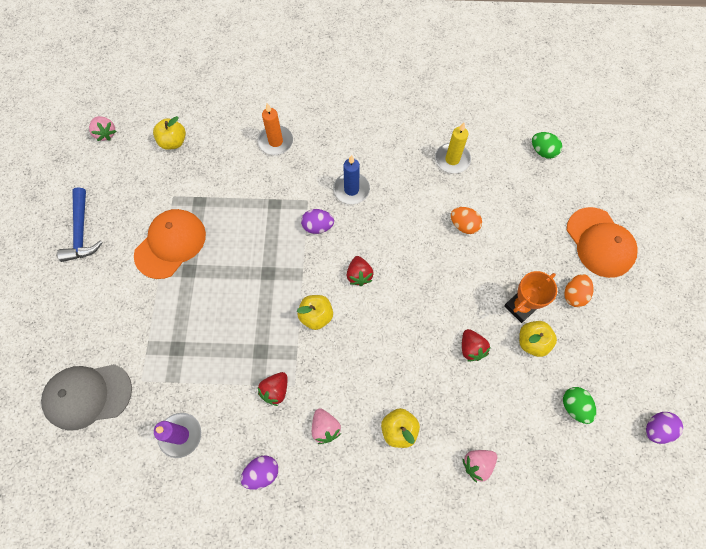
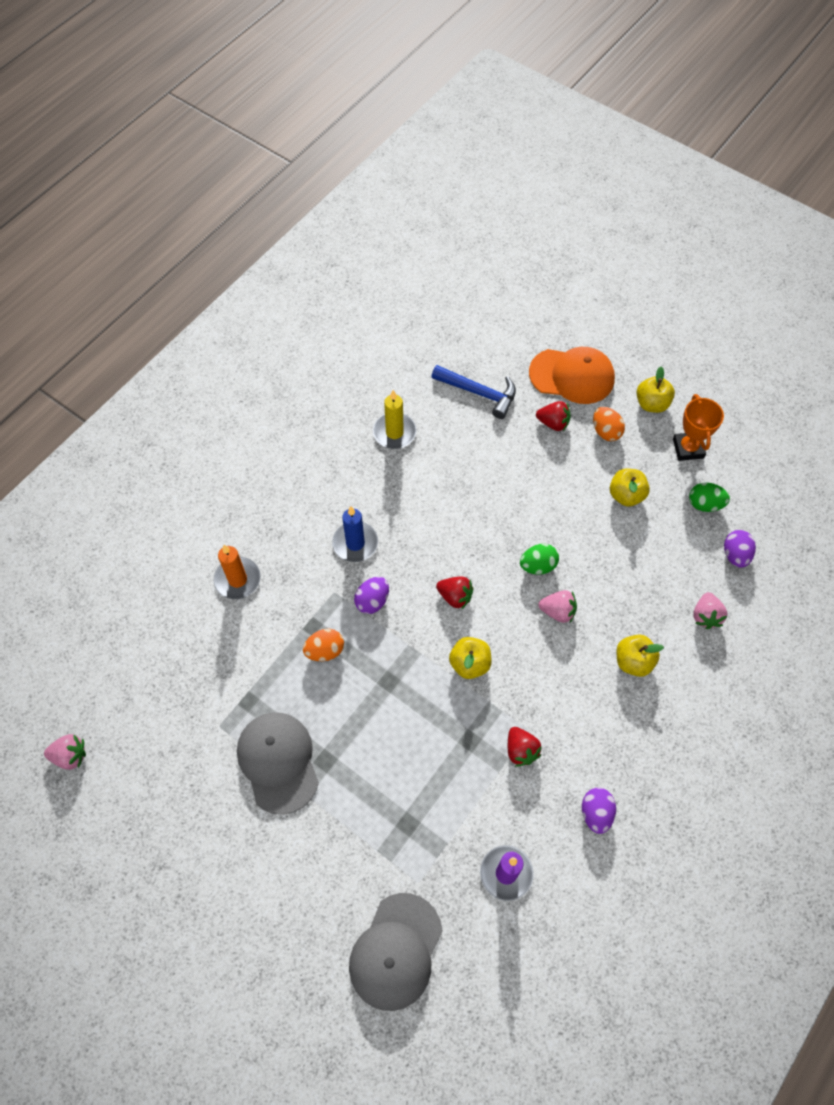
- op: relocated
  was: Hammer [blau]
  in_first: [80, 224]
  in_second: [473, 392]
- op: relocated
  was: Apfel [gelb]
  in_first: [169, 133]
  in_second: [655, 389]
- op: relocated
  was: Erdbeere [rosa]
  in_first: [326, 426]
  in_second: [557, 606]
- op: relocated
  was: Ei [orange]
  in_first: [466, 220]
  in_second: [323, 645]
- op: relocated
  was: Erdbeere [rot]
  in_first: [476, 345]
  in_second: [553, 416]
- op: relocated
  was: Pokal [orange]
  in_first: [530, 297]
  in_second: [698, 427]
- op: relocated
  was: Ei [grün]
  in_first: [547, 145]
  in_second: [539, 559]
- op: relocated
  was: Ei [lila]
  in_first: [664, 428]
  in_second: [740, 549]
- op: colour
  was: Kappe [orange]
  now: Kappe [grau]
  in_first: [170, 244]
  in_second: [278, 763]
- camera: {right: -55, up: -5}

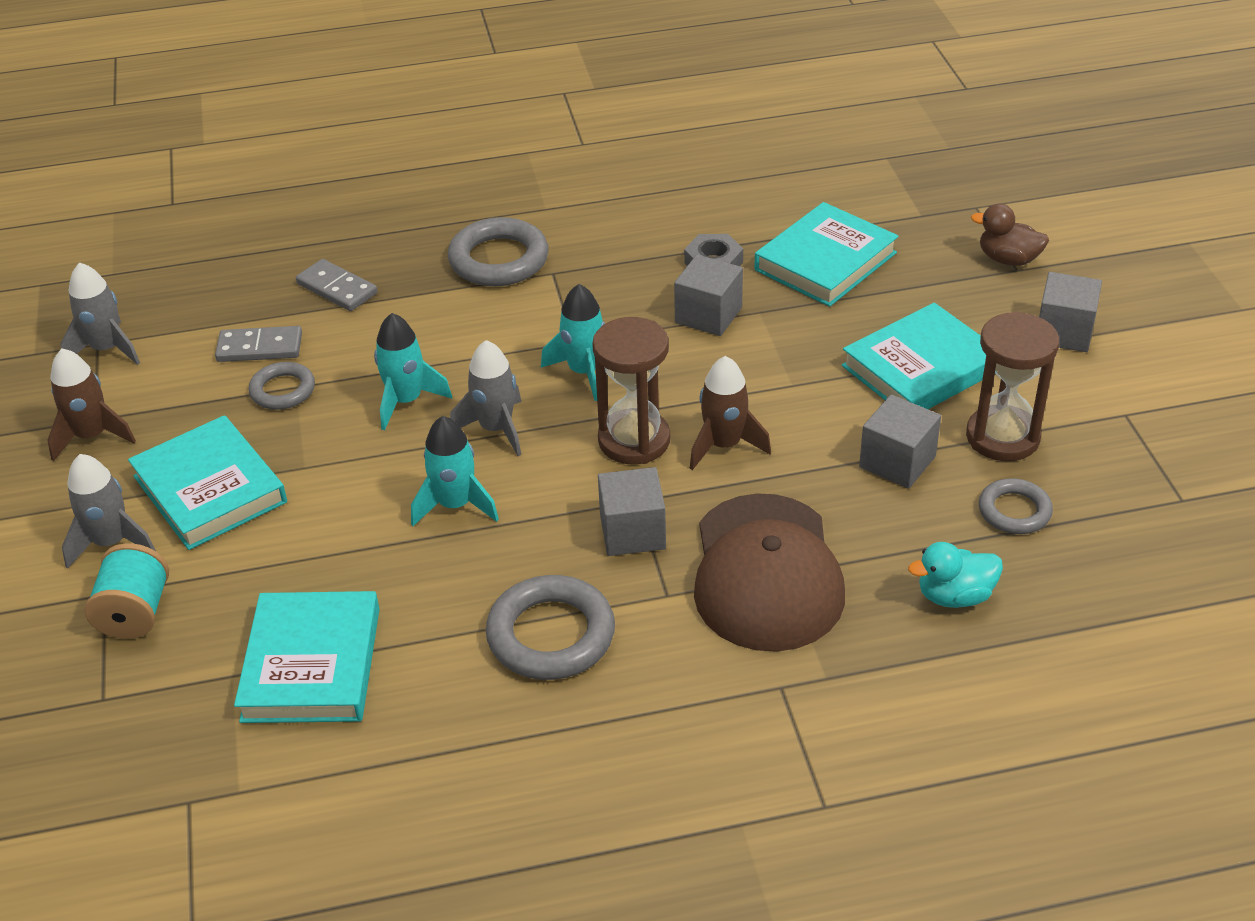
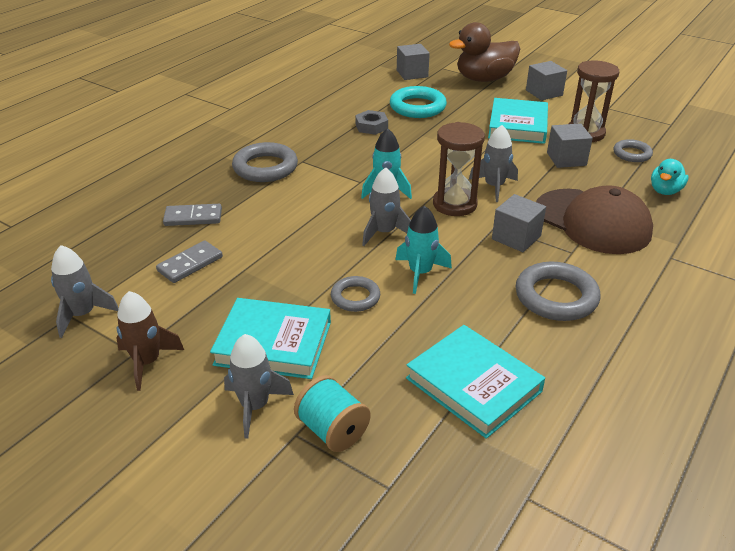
- op: missing
  was: Rakete [türkis]
  in_first: [413, 371]
- op: relocated
  was: Ring [grau]
  in_first: [281, 386]
  in_second: [355, 294]
- op: relocated
  was: Kubus [grau]
  in_first: [708, 295]
  in_second: [413, 62]
- op: exchanged
  was: Buch [türkis]
  now: Ring [türkis]
  in_first: [826, 254]
  in_second: [418, 102]
- op: colour
  was: Rakete [braun]
  now: Rakete [grau]
  in_first: [730, 413]
  in_second: [493, 163]
- op: size
  was: Ente [braun]
  in_first: [1010, 235]
  in_second: [484, 52]
  ratio: 1.86
- camera: {right: -45, up: -5}

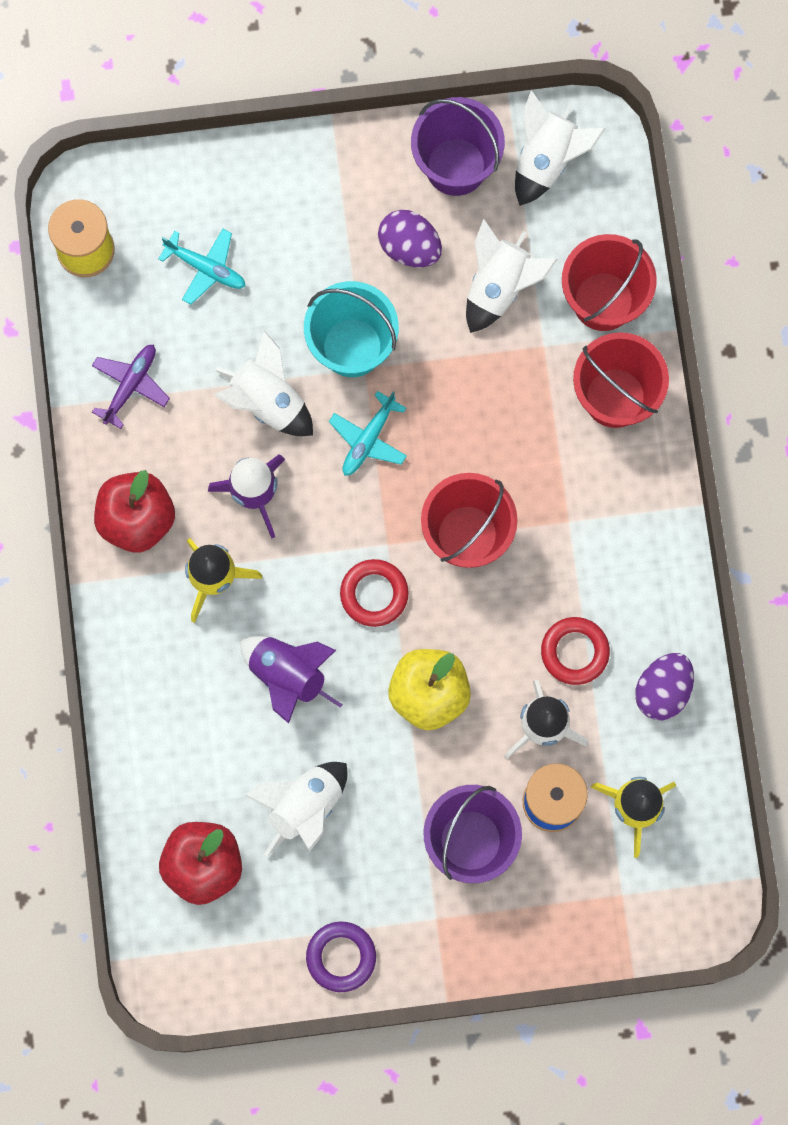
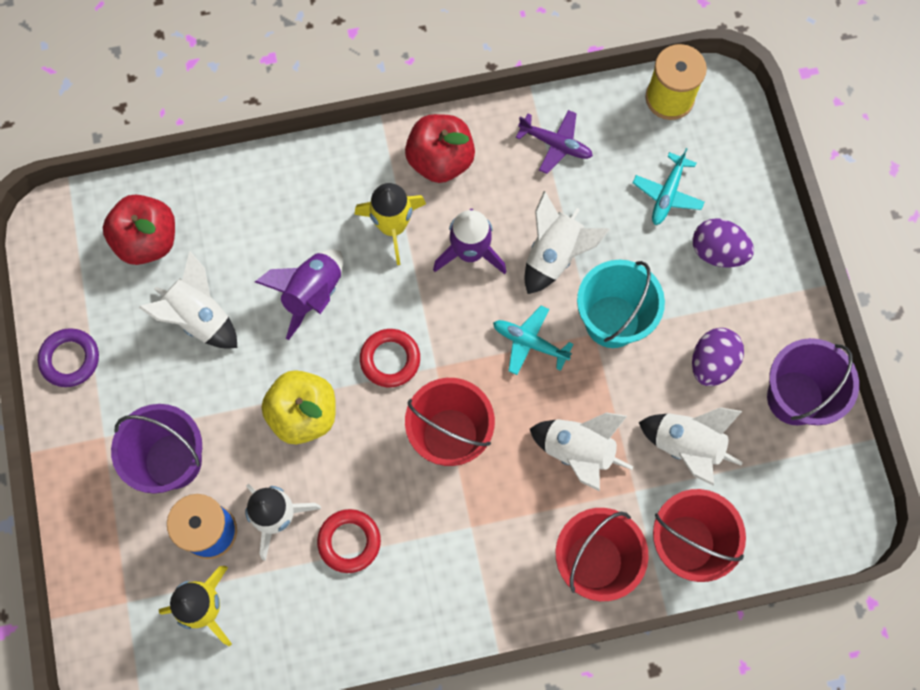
- op: relocated
  was: Rakete [weiß]
  in_first: [560, 148]
  in_second: [581, 451]
- op: relocated
  was: Ei [lila]
  in_first: [664, 686]
  in_second: [723, 243]
- camera: {right: 85, up: -5}

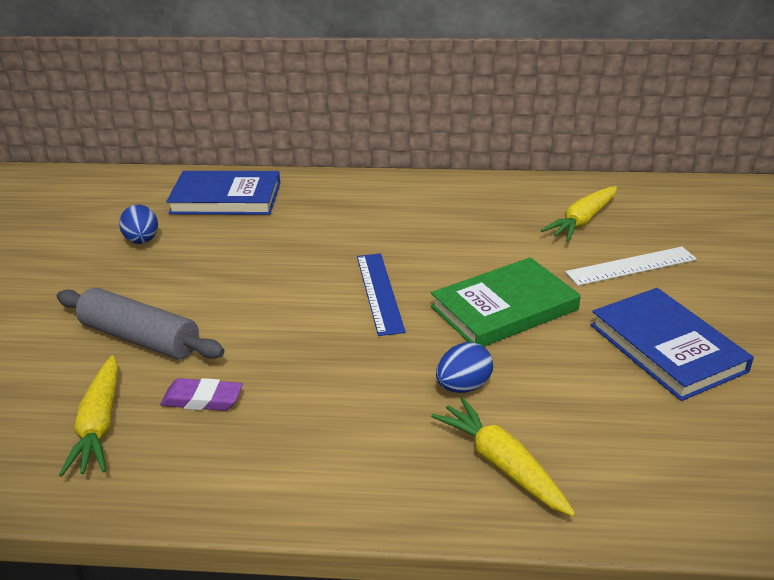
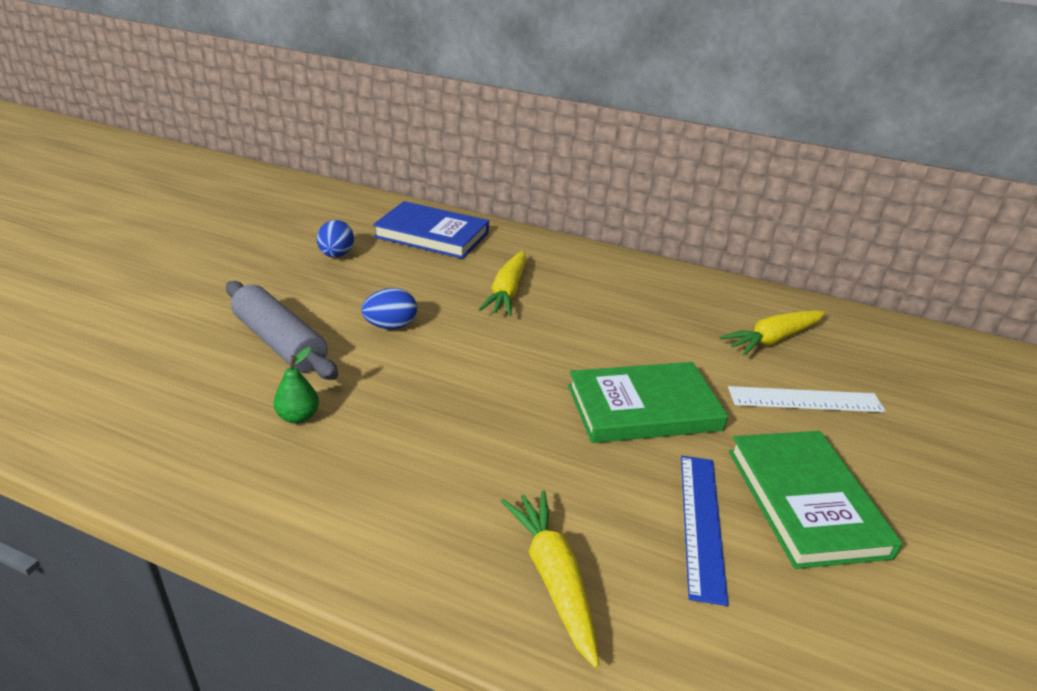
- op: relocated
  was: Karotte [gelb]
  in_first: [88, 416]
  in_second: [502, 283]
- op: relocated
  was: Lineal [blau]
  in_first: [381, 294]
  in_second: [705, 531]
- op: relocated
  was: Ei [blau]
  in_first: [464, 367]
  in_second: [389, 309]
- op: exchanged
  was: Radiergummi [lila]
  now: Birne [grün]
  in_first: [201, 394]
  in_second: [296, 385]
- op: colour
  was: Buch [blau]
  now: Buch [grün]
  in_first: [672, 344]
  in_second: [816, 500]
- camera: {right: 15, up: 0}

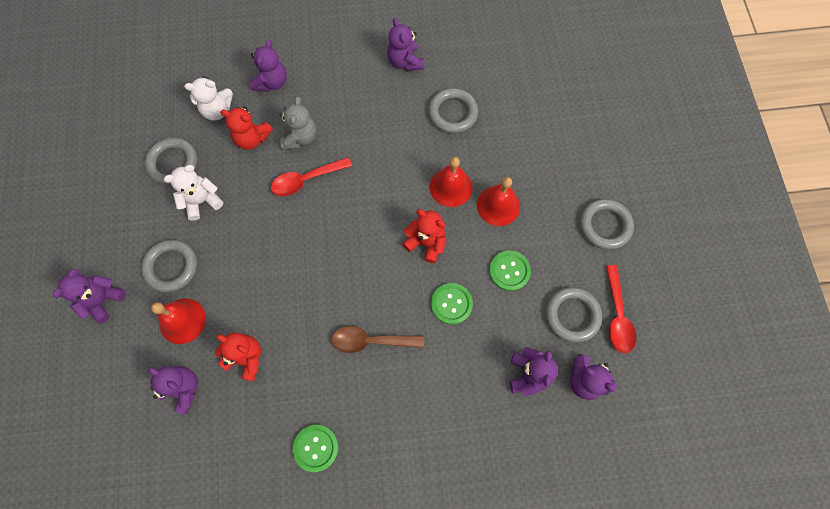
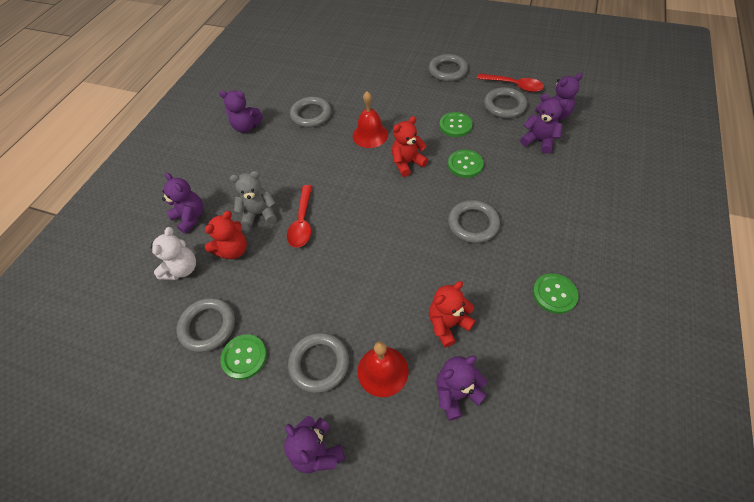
- op: missing
  was: Teddybär [weiß]
  in_first: [193, 193]
- op: missing
  was: Glocke [rot]
  in_first: [498, 201]
- op: appeared
  now: Knopf [grün]
  in_second: [244, 357]
- op: exchanged
  was: Löffel [braun]
  now: Ring [grau]
  in_first: [377, 339]
  in_second: [474, 221]
- op: spun
  was: Teddybär [grau]
  in_first: [298, 123]
  in_second: [253, 199]
  clockwise: -45
- camera: {right: -60, up: -15}

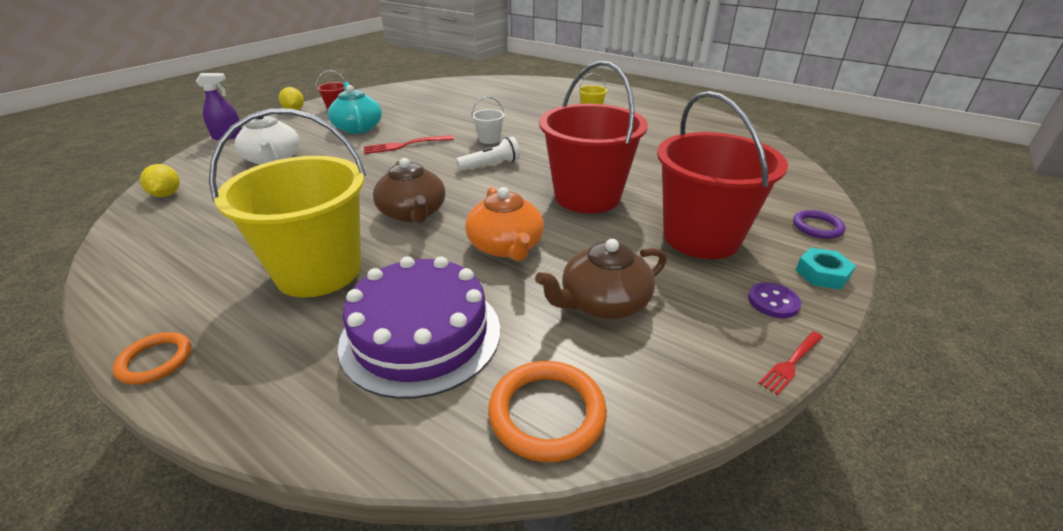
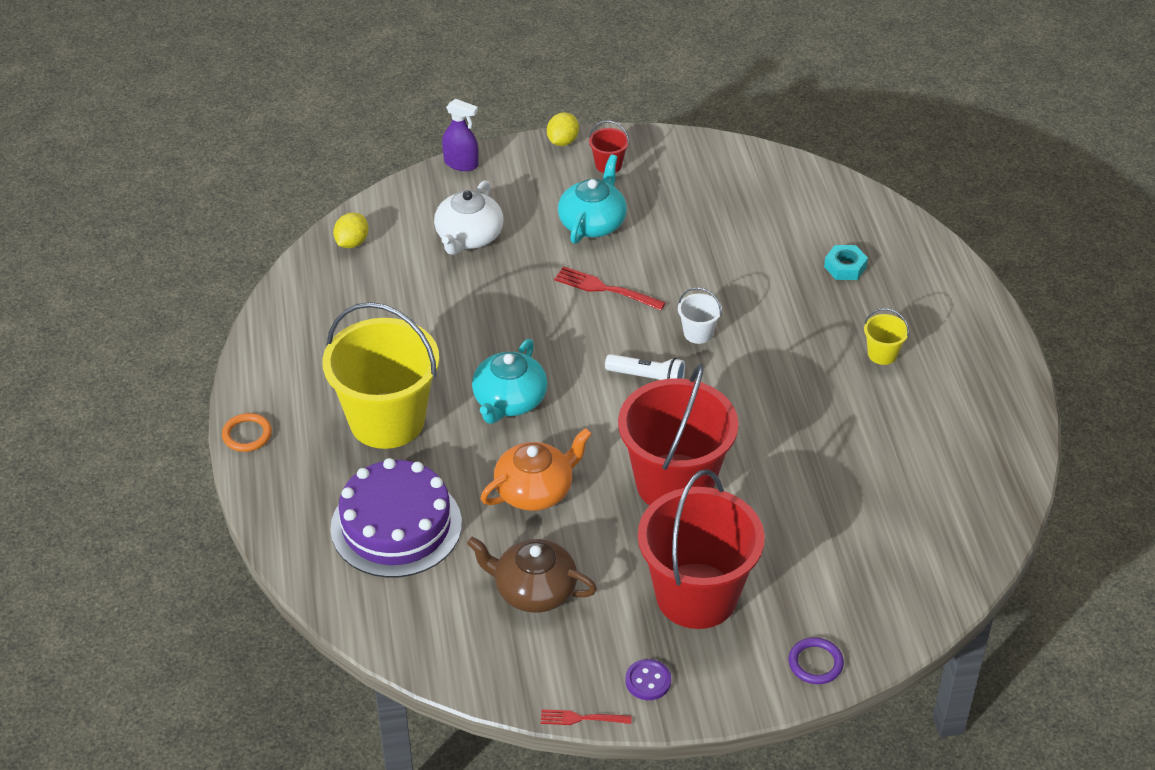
- op: missing
  was: Ring [orange]
  in_first: [547, 411]
- op: relocated
  was: Sechskantmutter [türkis]
  in_first: [826, 269]
  in_second: [846, 262]
- op: colour
  was: Teekanne [braun]
  now: Teekanne [türkis]
  in_first: [409, 190]
  in_second: [509, 381]
- op: spun
  was: Teekanne [orange]
  in_first: [504, 224]
  in_second: [536, 469]
  clockwise: -150
- camera: {right: 45, up: 10}

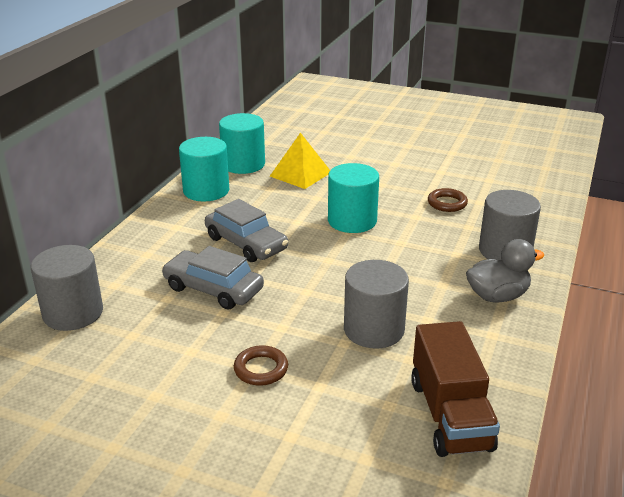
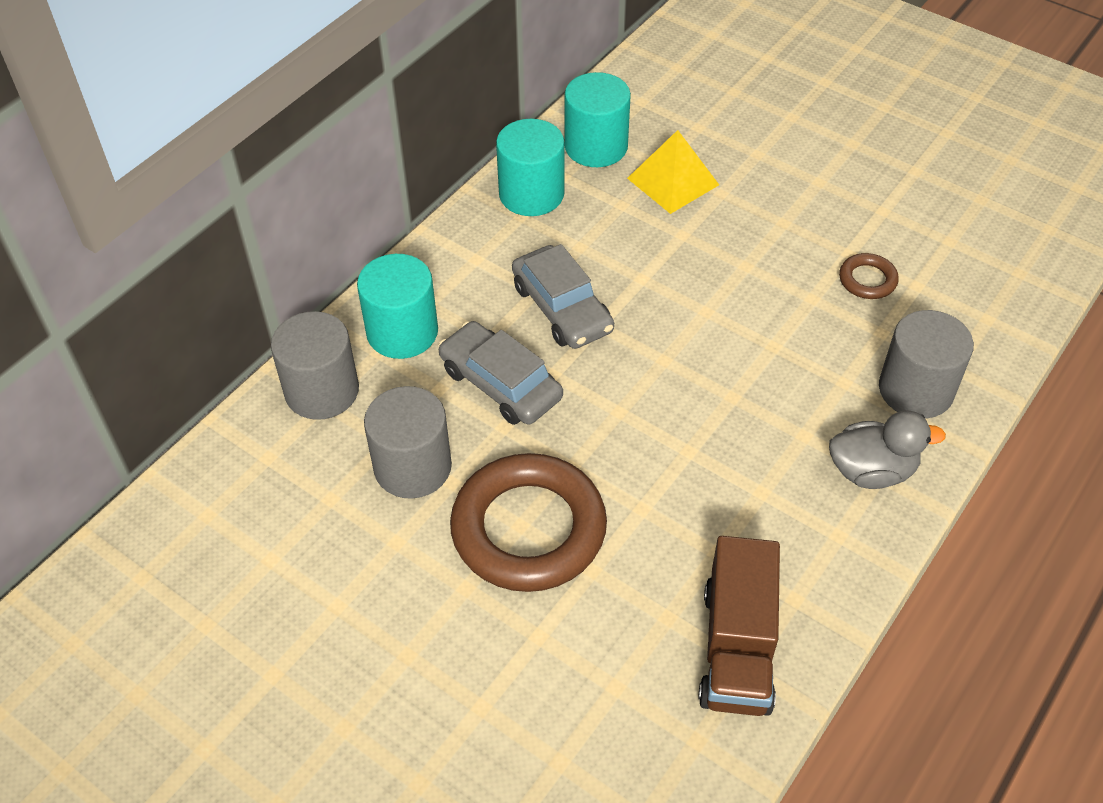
- op: relocated
  was: Vollzylinder [türkis]
  in_first: [353, 198]
  in_second: [397, 306]
- op: relocated
  was: Vollzylinder [grau]
  in_first: [376, 304]
  in_second: [408, 442]
- op: size
  was: Ring [braun]
  in_first: [261, 365]
  in_second: [528, 522]
  ratio: 2.29
- camera: {right: 15, up: 20}

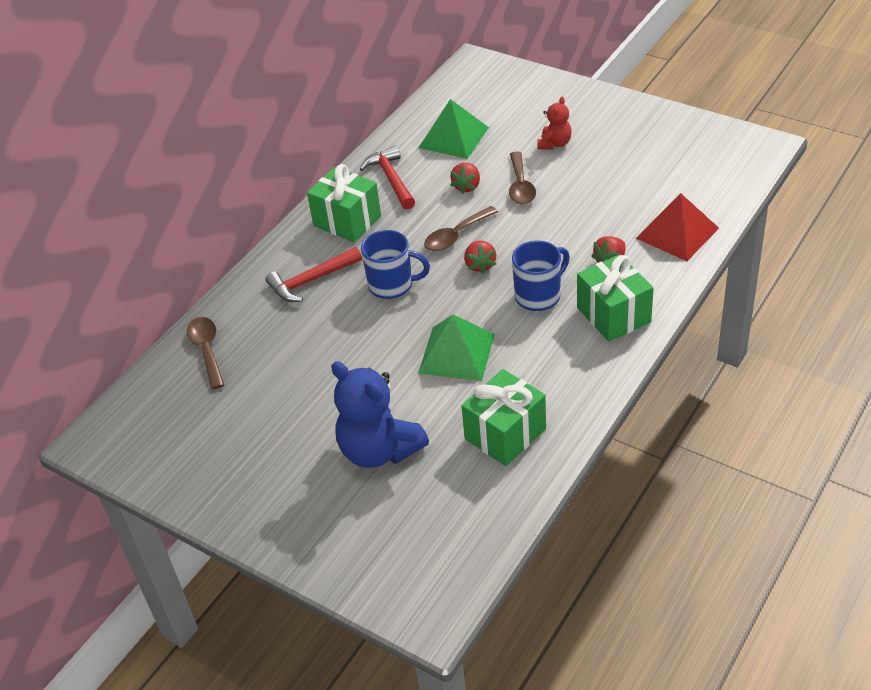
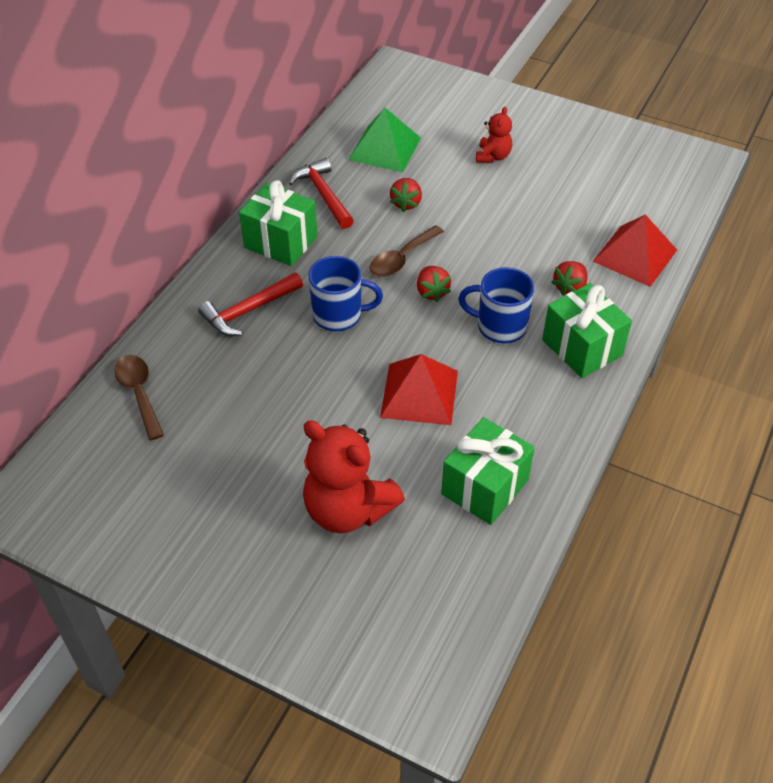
- op: missing
  was: Löffel [braun]
  in_first: [522, 178]
- op: colour
  was: Teddybär [blau]
  now: Teddybär [rot]
  in_first: [380, 414]
  in_second: [354, 476]
- op: colour
  was: Pyramide [grün]
  now: Pyramide [rot]
  in_first: [456, 347]
  in_second: [419, 389]
- op: spun
  was: Tasse [blau]
  in_first: [541, 276]
  in_second: [496, 305]
  clockwise: -120
- camera: {right: -10, up: 5}

